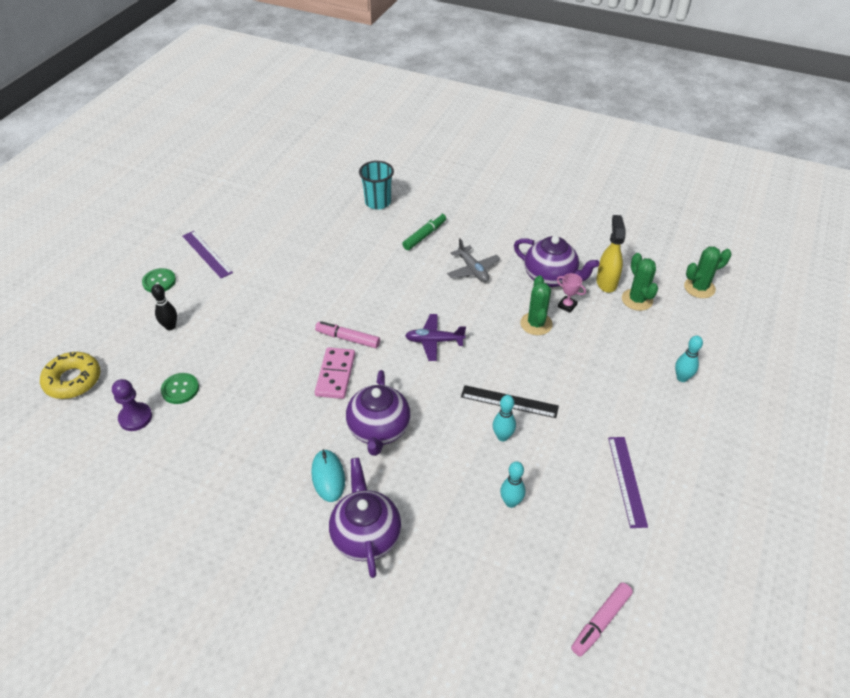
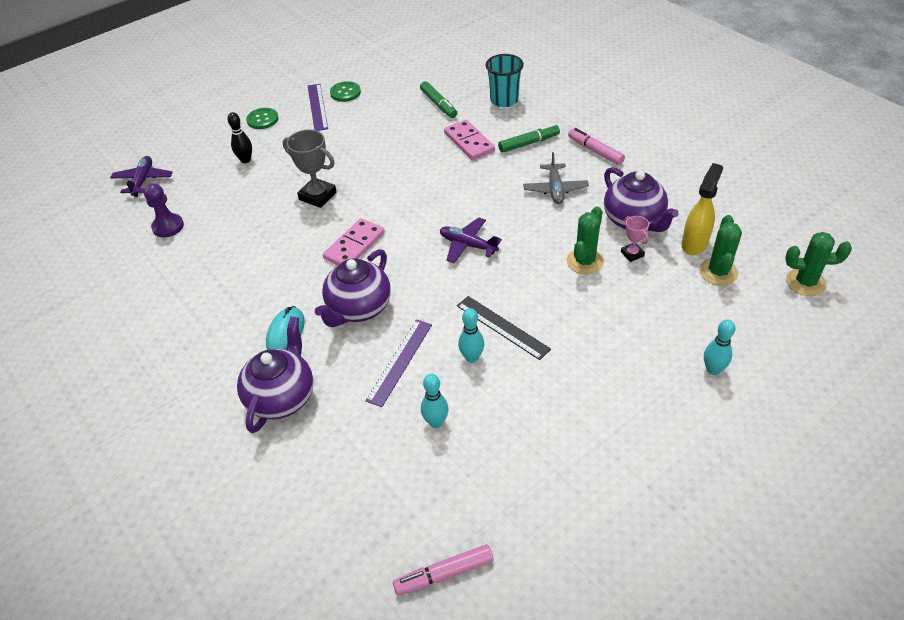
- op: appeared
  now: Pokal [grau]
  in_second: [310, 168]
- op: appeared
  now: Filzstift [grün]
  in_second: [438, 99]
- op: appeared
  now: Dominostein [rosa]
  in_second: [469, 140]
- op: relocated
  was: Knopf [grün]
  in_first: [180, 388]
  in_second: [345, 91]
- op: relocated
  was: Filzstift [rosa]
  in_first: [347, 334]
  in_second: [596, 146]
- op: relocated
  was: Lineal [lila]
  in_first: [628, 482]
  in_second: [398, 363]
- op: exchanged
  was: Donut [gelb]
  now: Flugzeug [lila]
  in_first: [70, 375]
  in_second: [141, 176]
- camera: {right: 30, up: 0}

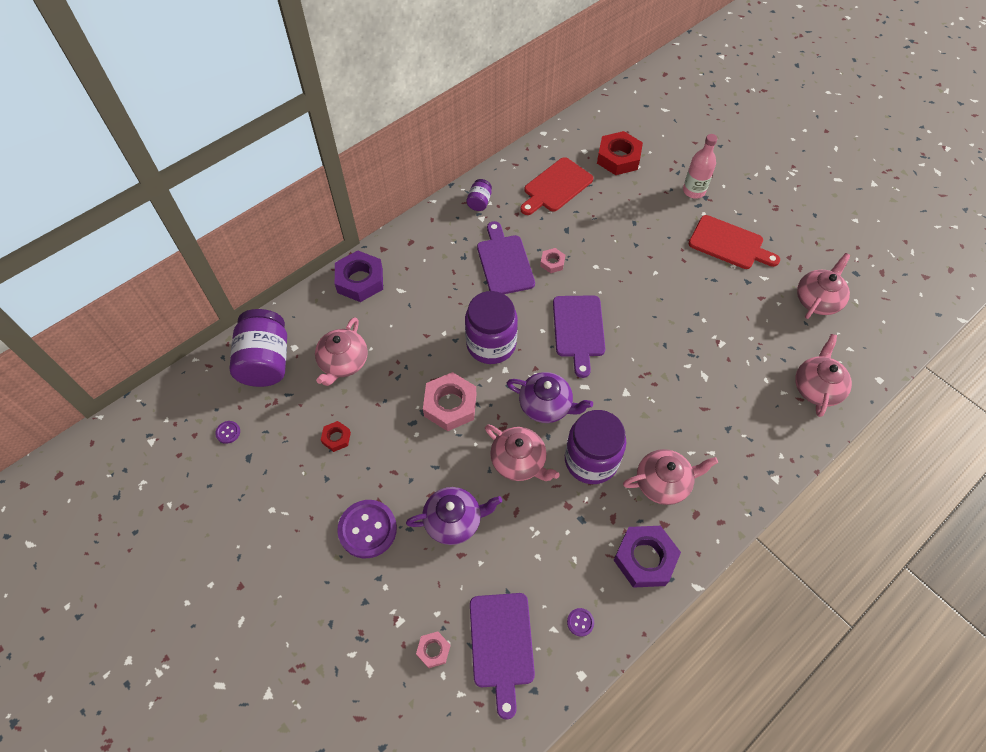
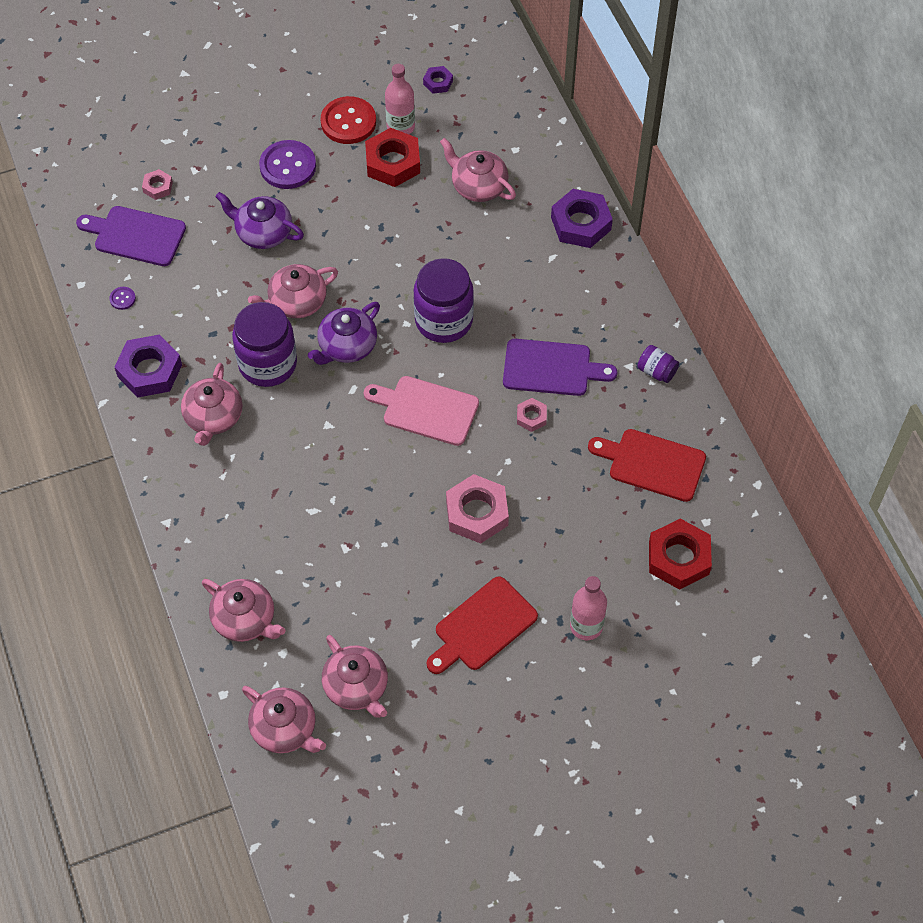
- op: missing
  was: Einmachglas [lila]
  in_first: [258, 348]
- op: appeared
  now: Teekanne [rosa]
  in_second: [284, 719]
- op: appeared
  now: Knopf [rot]
  in_second: [348, 120]
- op: appeared
  now: Flasche [rosa]
  in_second: [400, 99]
- op: relocated
  was: Sechskantmutter [rosa]
  in_first: [449, 401]
  in_second: [477, 509]
- op: exchanged
  was: Knopf [lila]
  now: Sechskantmutter [lila]
  in_first: [227, 432]
  in_second: [438, 80]
- op: colour
  was: Schneidebrett [lila]
  now: Schneidebrett [rosa]
  in_first: [579, 336]
  in_second: [421, 411]
- op: spun
  was: Teekanne [lila]
  in_first: [454, 516]
  in_second: [259, 220]
  clockwise: 105
- op: spun
  was: Schneidebrett [rot]
  in_first: [556, 186]
  in_second: [647, 465]
  clockwise: -45
- op: size
  was: Sechskantmutter [rot]
  in_first: [336, 436]
  in_second: [392, 157]
  ratio: 1.96
- camera: {right: 110, up: 0}

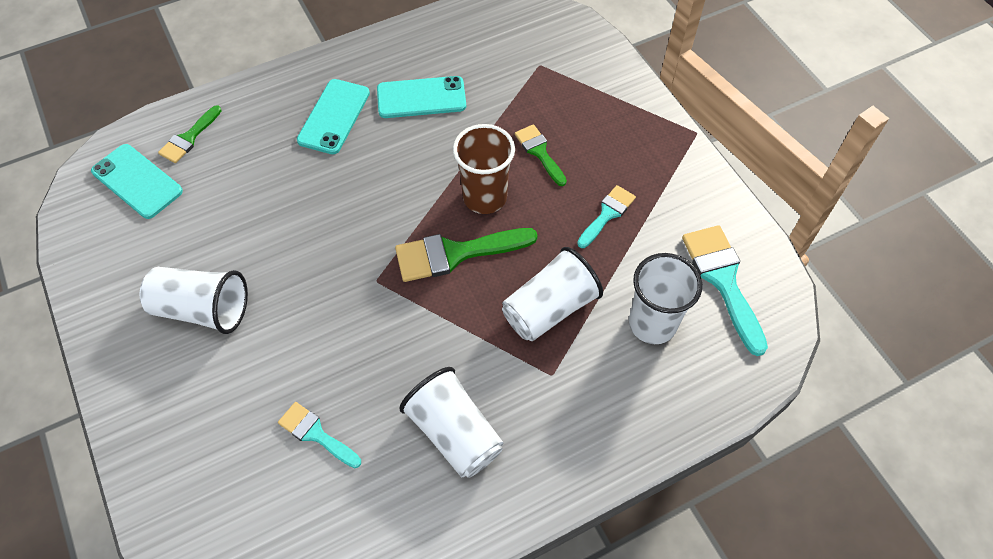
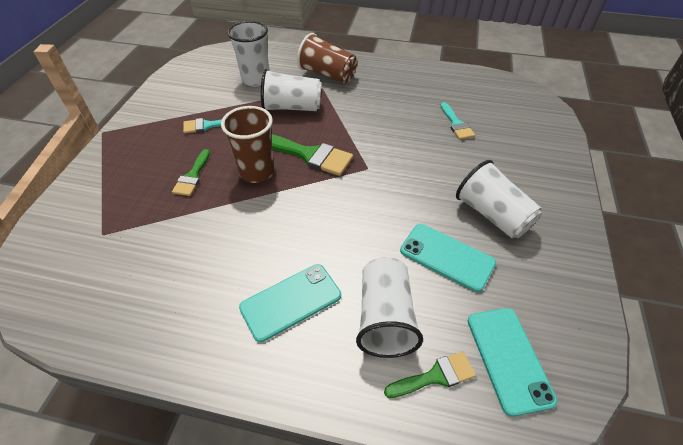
- op: missing
  was: Pinsel [türkis]
  in_first: [725, 290]
- op: appeared
  now: Becher [braun]
  in_second: [327, 58]
- op: relocated
  was: Handy [türkis]
  in_first: [421, 97]
  in_second: [448, 258]
- op: relocated
  was: Becher [weiß]
  in_first: [451, 422]
  in_second: [389, 307]
- camera: {right: -140, up: -10}

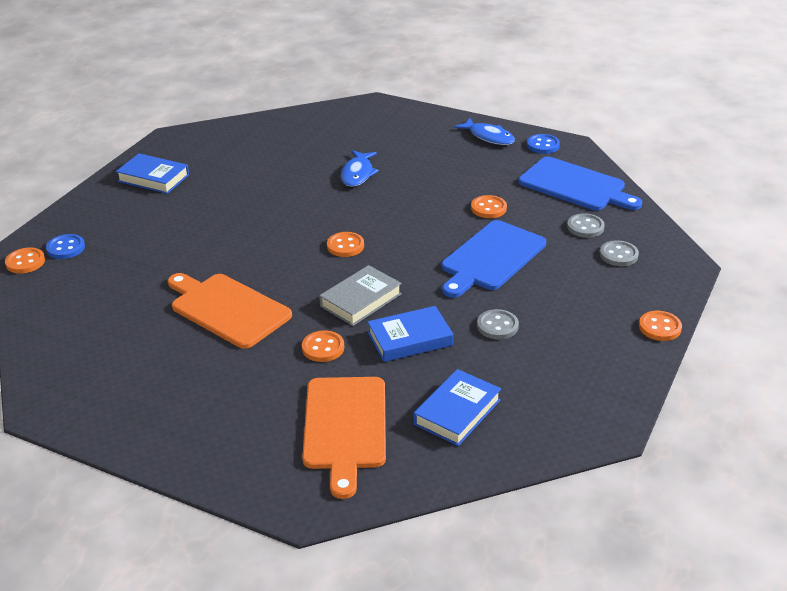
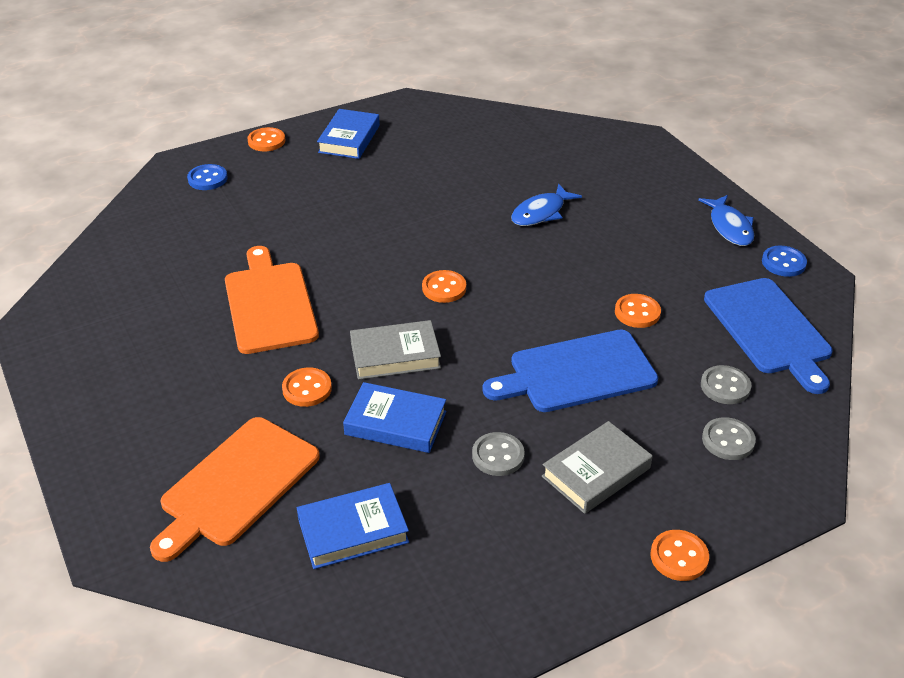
- op: appeared
  now: Buch [grau]
  in_second: [597, 467]
- op: relocated
  was: Knopf [orange]
  in_first: [25, 260]
  in_second: [266, 139]
- op: spun
  was: Buch [blau]
  in_first: [152, 173]
  in_second: [348, 134]
  clockwise: 45
- camera: {right: 35, up: 5}

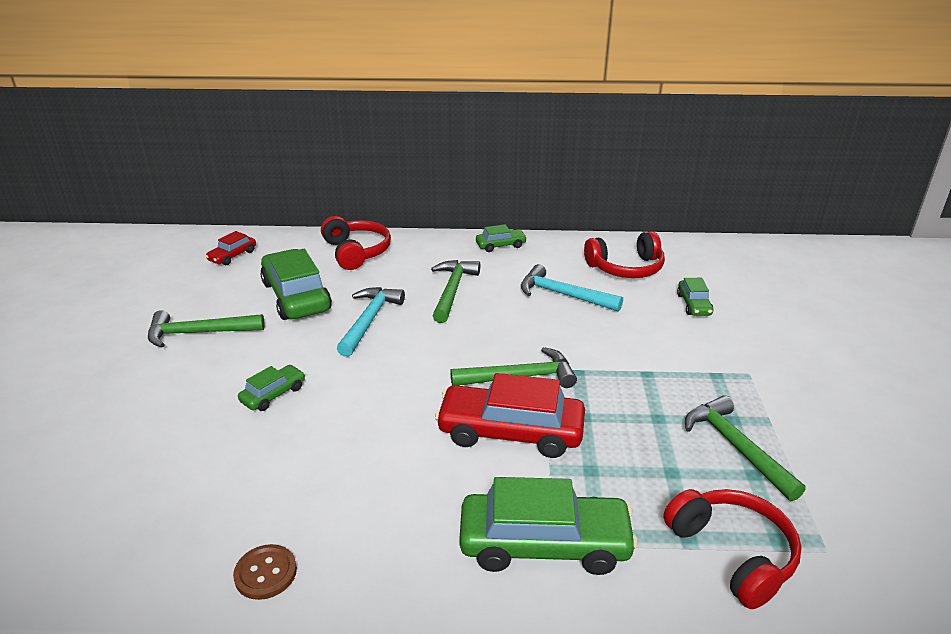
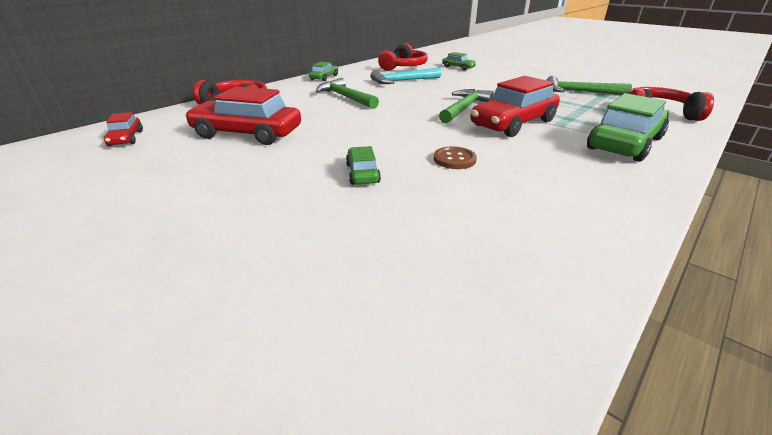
- op: missing
  was: Hammer [grün]
  in_first: [206, 329]
- op: missing
  was: Hammer [türkis]
  in_first: [371, 322]
- op: relocated
  was: Knopf [braun]
  in_first: [265, 572]
  in_second: [455, 158]
- op: colour
  was: Auto [grün]
  now: Auto [rot]
  in_first: [296, 284]
  in_second: [243, 116]
- camera: {right: -50, up: 0}

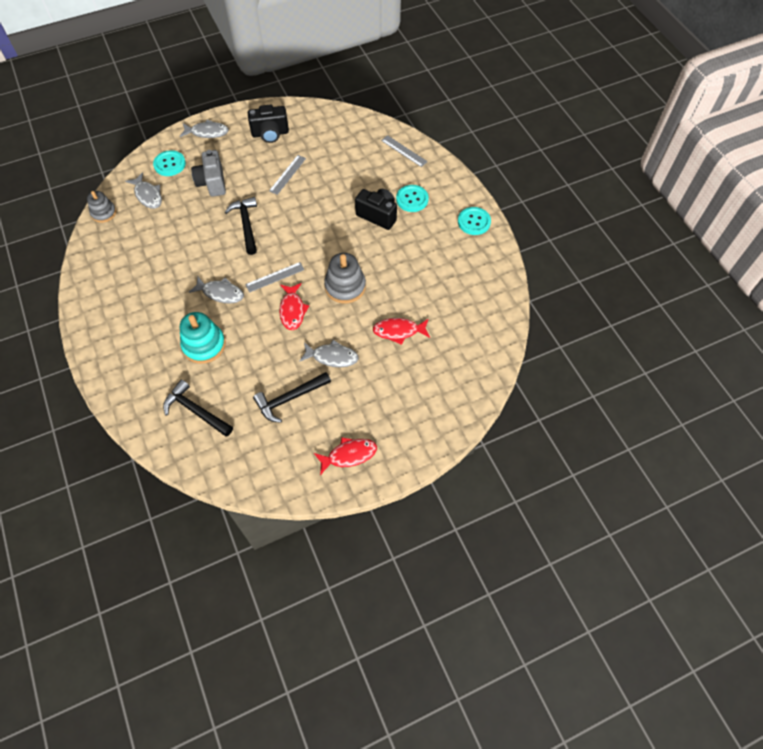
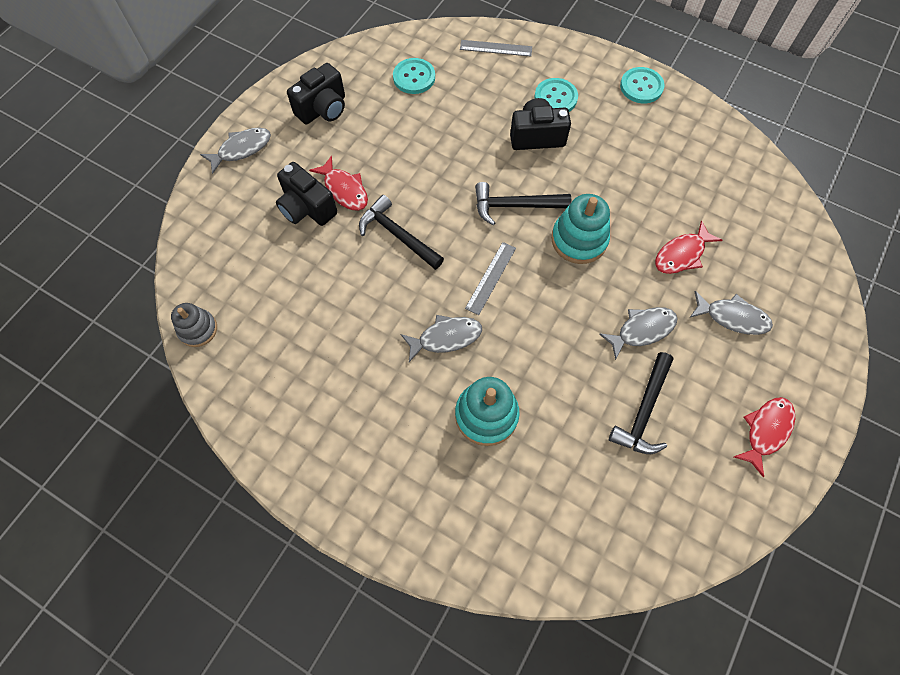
- op: missing
  was: Lineal [grau]
  in_first: [287, 175]
- op: relocated
  was: Fisch [grau]
  in_first: [143, 190]
  in_second: [731, 313]
- op: relocated
  was: Knopf [türkis]
  in_first: [169, 163]
  in_second: [414, 76]
- op: relocated
  was: Hammer [schwarz]
  in_first: [198, 408]
  in_second: [523, 204]
- op: relocated
  was: Fisch [rot]
  in_first: [294, 306]
  in_second: [338, 182]
- op: colour
  was: Kamera [grau]
  now: Kamera [schwarz]
  in_first: [208, 173]
  in_second: [306, 194]
- op: colour
  was: Stapelspielzeug [grau]
  now: Stapelspielzeug [türkis]
  in_first: [345, 278]
  in_second: [580, 229]
- camera: {right: -35, up: 5}

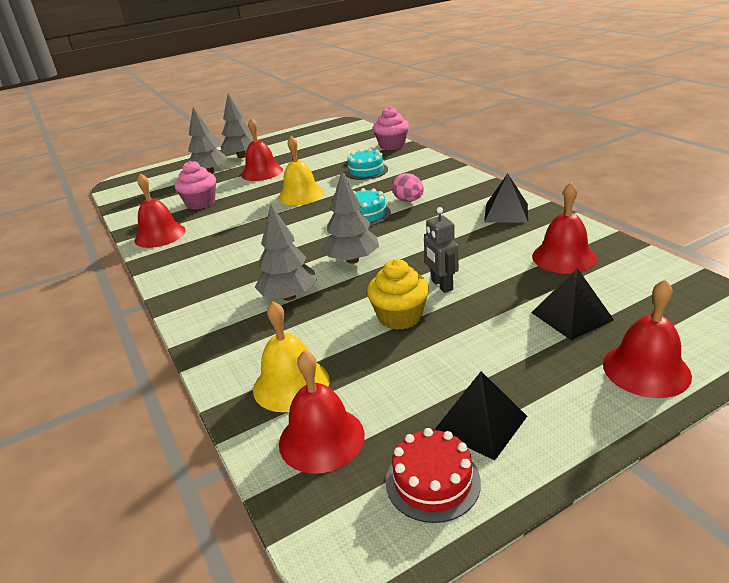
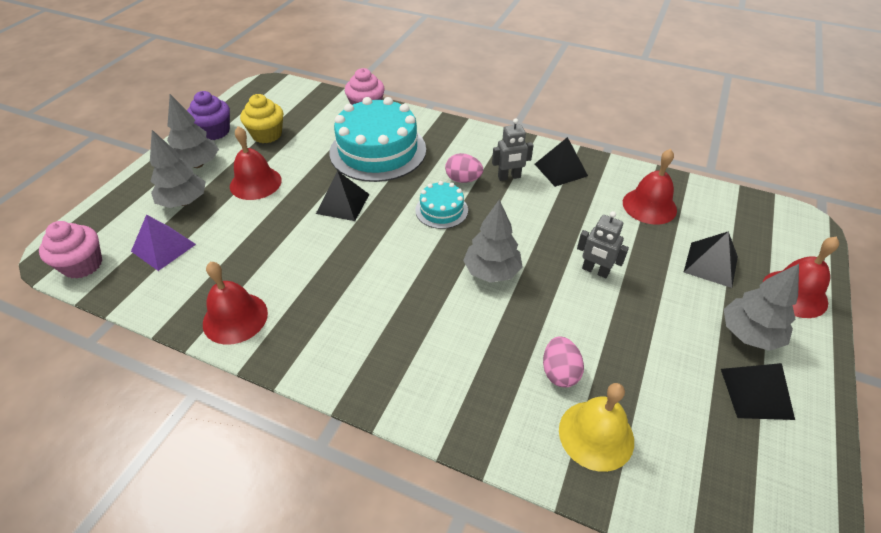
- op: missing
  was: Glocke [rot]
  in_first: [322, 412]
- op: missing
  was: Kuchen [rot]
  in_first: [433, 475]
- op: appeared
  now: Pyramide [lila]
  in_second: [163, 243]
- op: appeared
  now: Muffin [lila]
  in_second: [208, 115]
- op: appeared
  now: Roboter [grau]
  in_second: [513, 149]
- op: appeared
  now: Ei [rosa]
  in_second: [563, 361]
- op: relocated
  was: Muffin [rosa]
  in_first: [195, 185]
  in_second: [70, 250]
- op: relocated
  was: Baum [grau]
  in_first: [286, 252]
  in_second: [761, 307]
- op: relocated
  was: Muffin [gelb]
  in_first: [398, 294]
  in_second: [261, 118]
- op: exchanged
  was: Glocke [gelb]
  now: Pyramide [schwarz]
  in_first: [301, 170]
  in_second: [342, 196]
- op: size
  was: Kuchen [türkis]
  in_first: [366, 164]
  in_second: [378, 139]
  ratio: 2.04
- camera: {right: -40, up: 15}

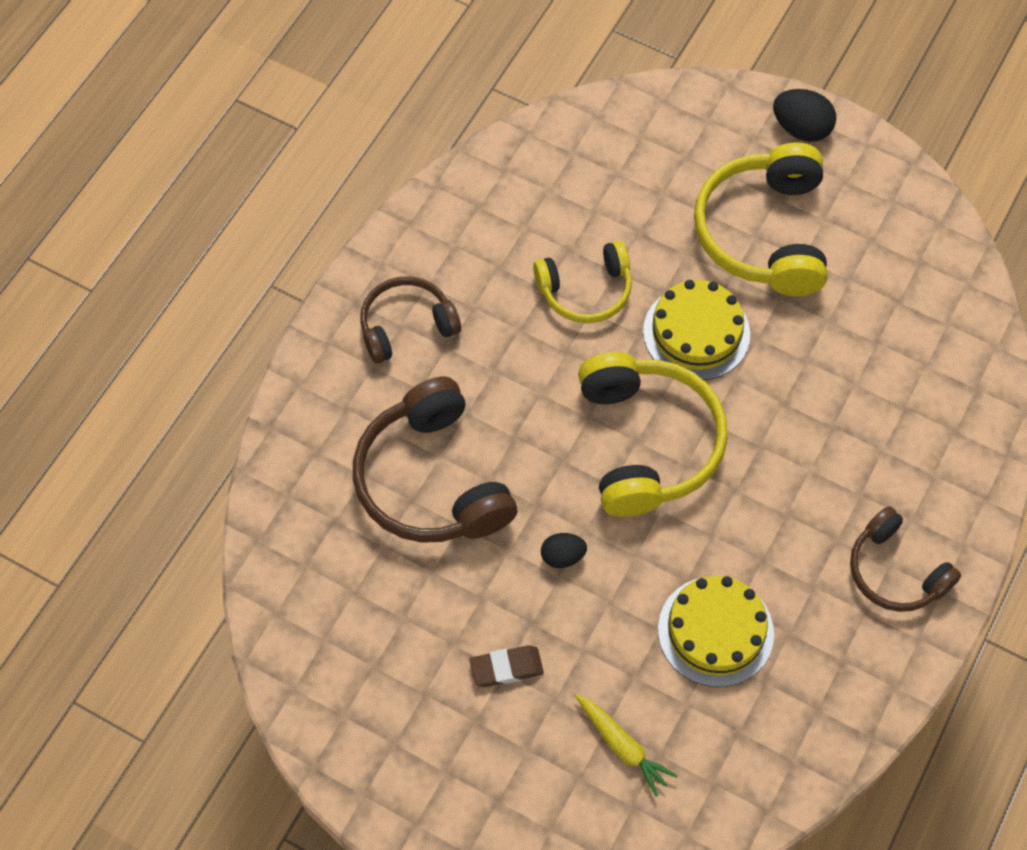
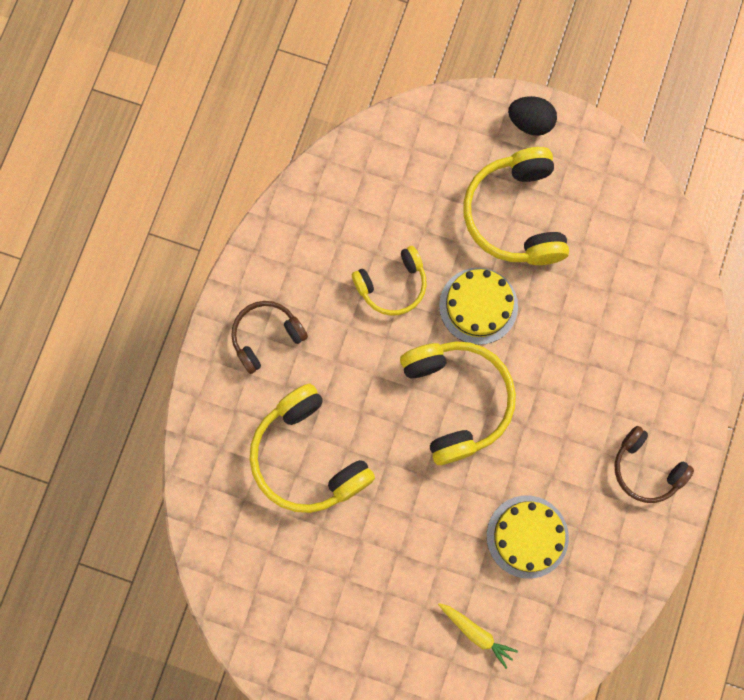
- op: missing
  was: Radiergummi [braun]
  in_first: [506, 666]
- op: missing
  was: Ei [schwarz]
  in_first: [564, 550]
- op: colour
  was: Kopfhörer [braun]
  now: Kopfhörer [gelb]
  in_first: [435, 460]
  in_second: [312, 448]
- camera: {right: -10, up: 15}

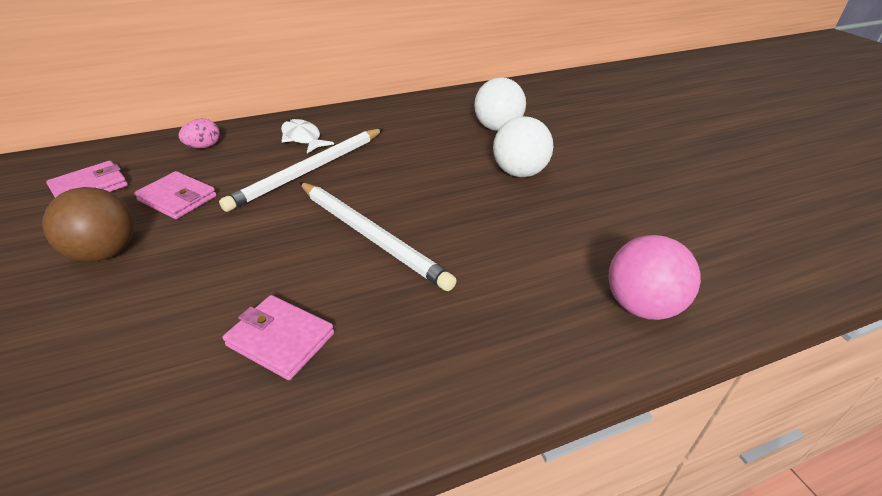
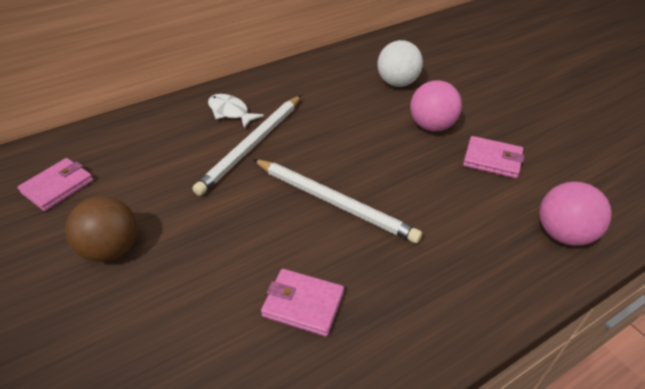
- op: missing
  was: Ei [rosa]
  in_first: [199, 133]
- op: relocated
  was: Geldbörse [rosa]
  in_first: [175, 195]
  in_second: [493, 157]
- op: colour
  was: Ball [weiß]
  now: Ball [rosa]
  in_first: [523, 146]
  in_second: [436, 106]
- camera: {right: -10, up: 5}

